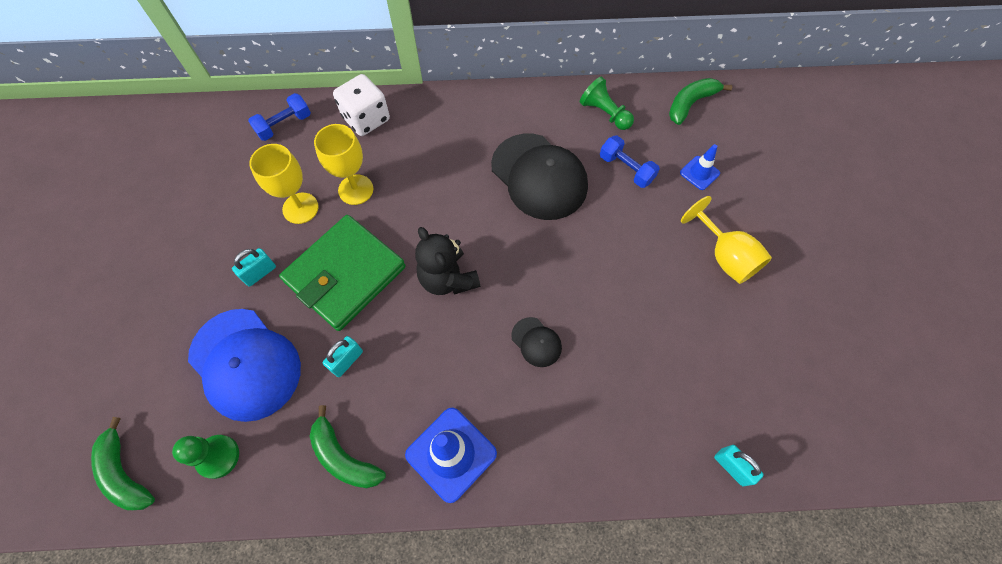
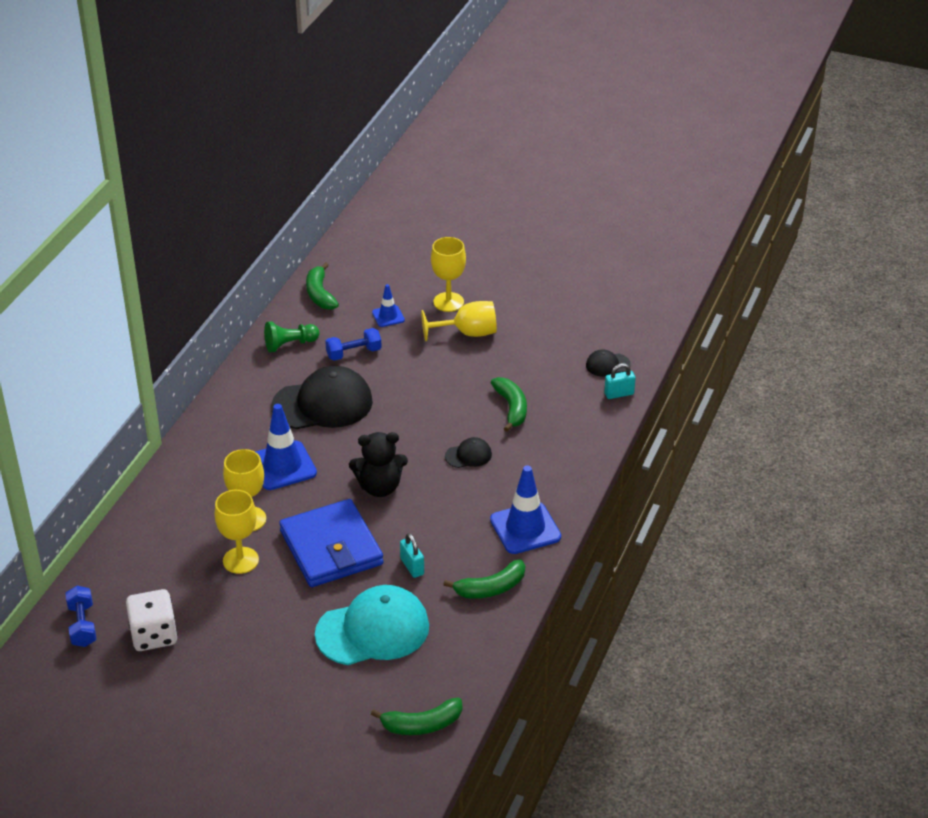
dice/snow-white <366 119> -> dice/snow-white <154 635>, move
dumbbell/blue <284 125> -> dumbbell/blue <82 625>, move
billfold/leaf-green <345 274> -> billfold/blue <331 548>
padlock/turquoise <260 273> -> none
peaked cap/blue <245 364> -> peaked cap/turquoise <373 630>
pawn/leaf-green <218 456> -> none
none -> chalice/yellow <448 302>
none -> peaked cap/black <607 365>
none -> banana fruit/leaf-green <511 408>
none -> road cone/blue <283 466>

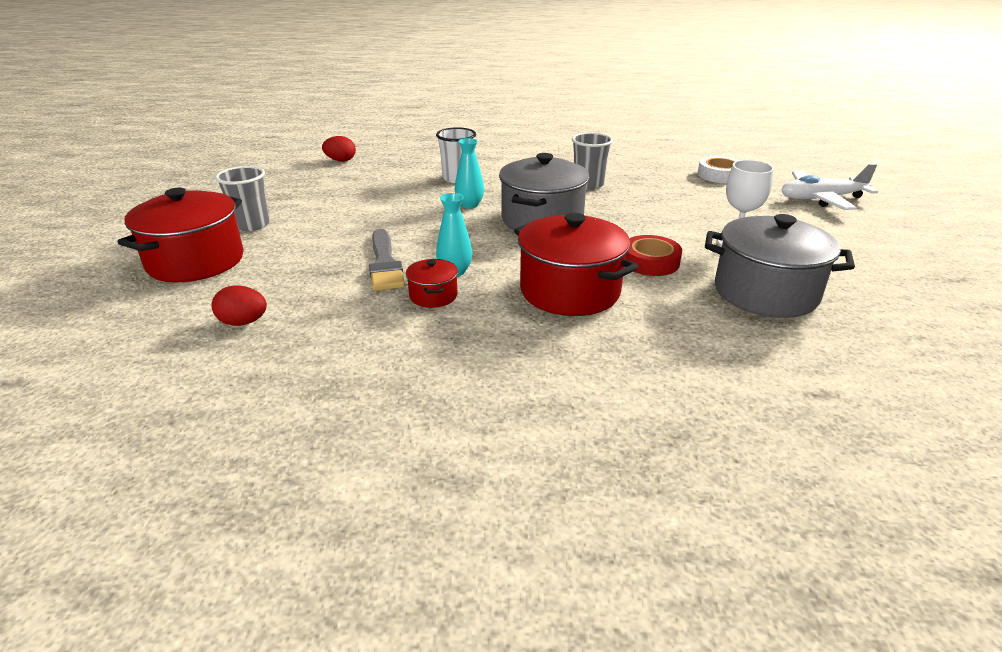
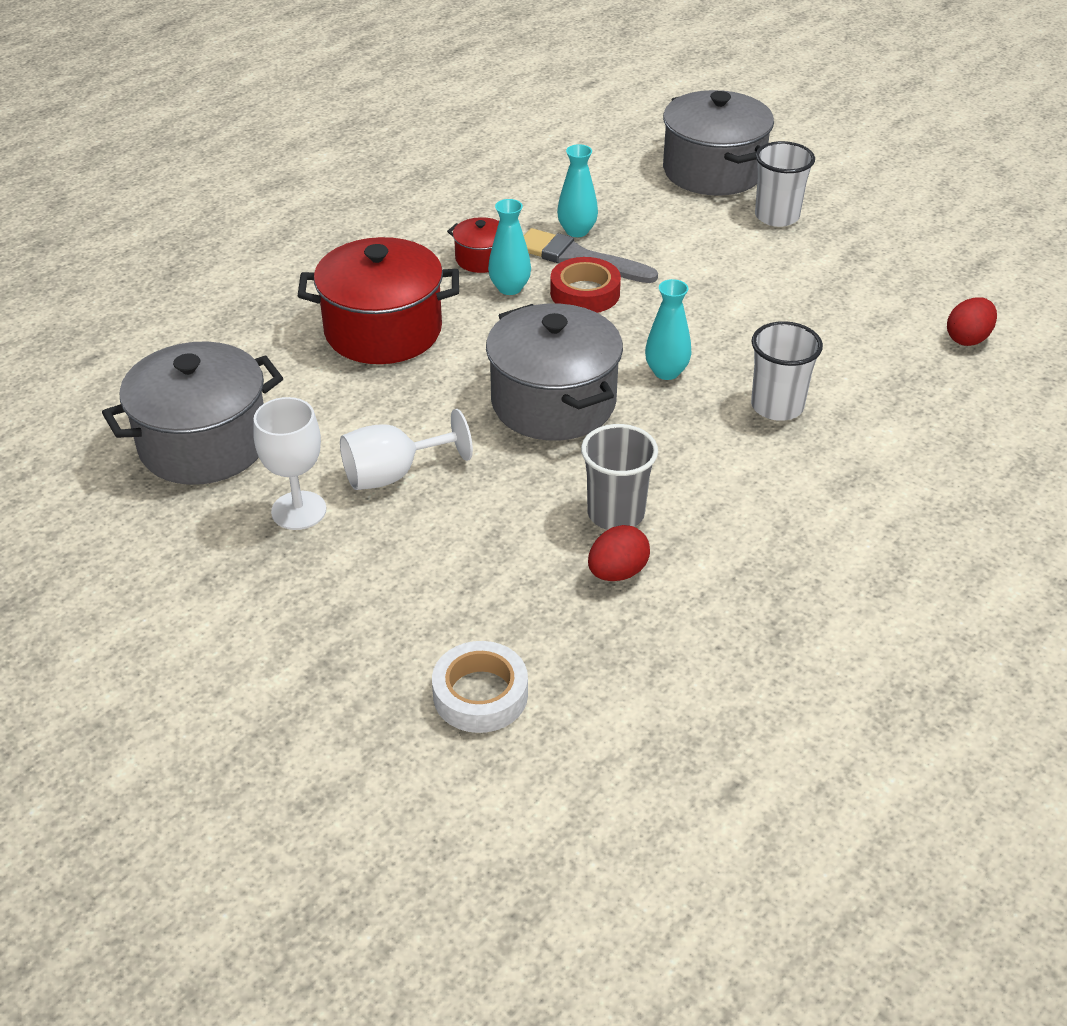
toy plane/snow-white <821 199> -> none
tumbler/grey <252 225> -> tumbler/snow-white <777 216>
cooking pot/scarlet <196 261> -> cooking pot/grey <713 171>
sticky tape/scarlet <650 262> -> sticky tape/scarlet <585 293>, move
egg shape/scarlet <243 322> -> egg shape/scarlet <617 572>, move
none -> vase/turquoise <577 231>
none -> chalice/snow-white <393 474>

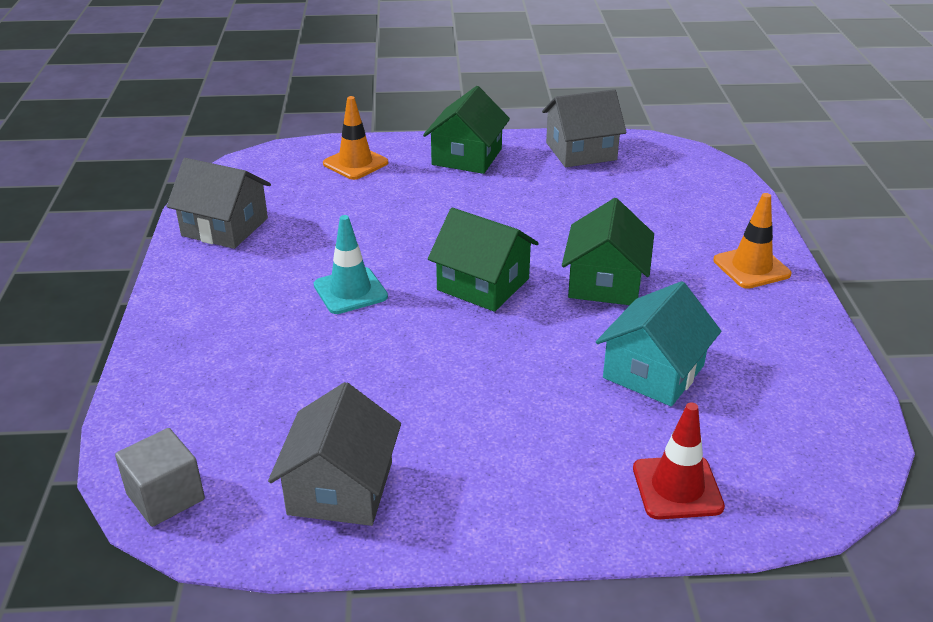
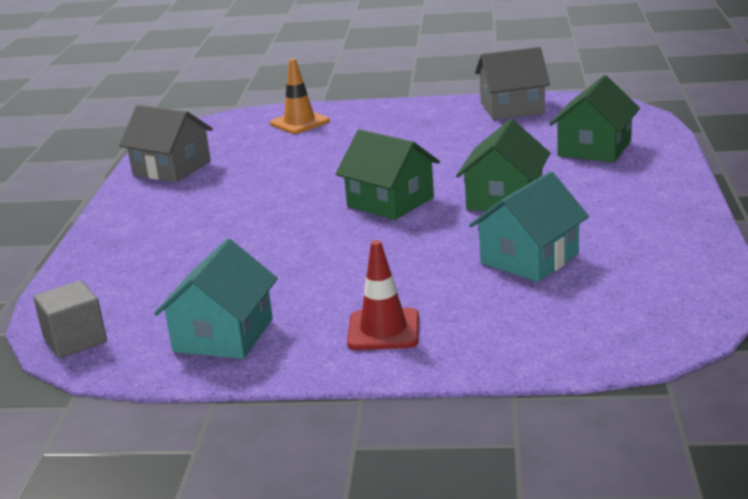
house/leaf-green <467 157> -> house/leaf-green <594 148>, move
road cone/orange-coloured <751 267> -> none
road cone/turquoise <350 291> -> none
house/grey <340 488> -> house/turquoise <223 335>
road cone/scarlet <677 488> -> road cone/scarlet <383 330>, move

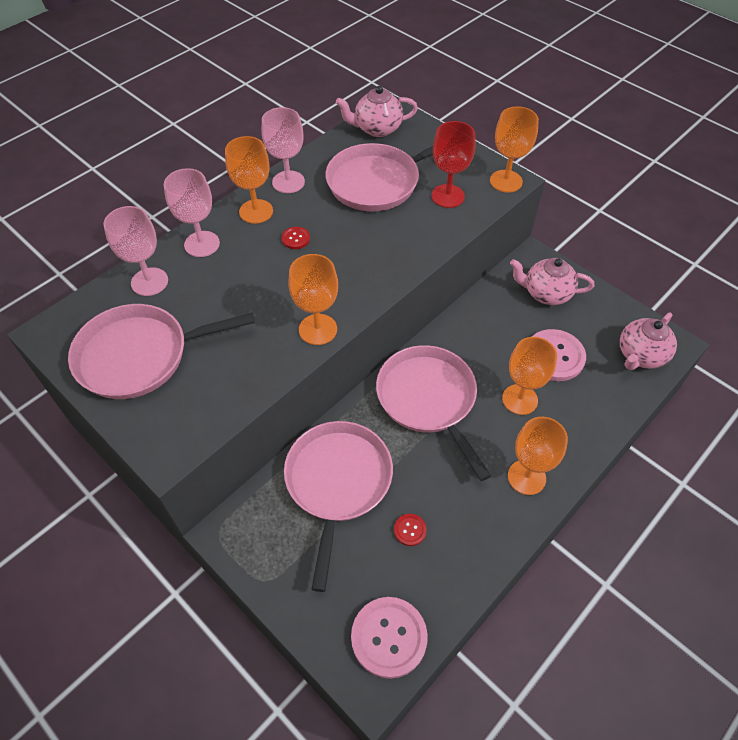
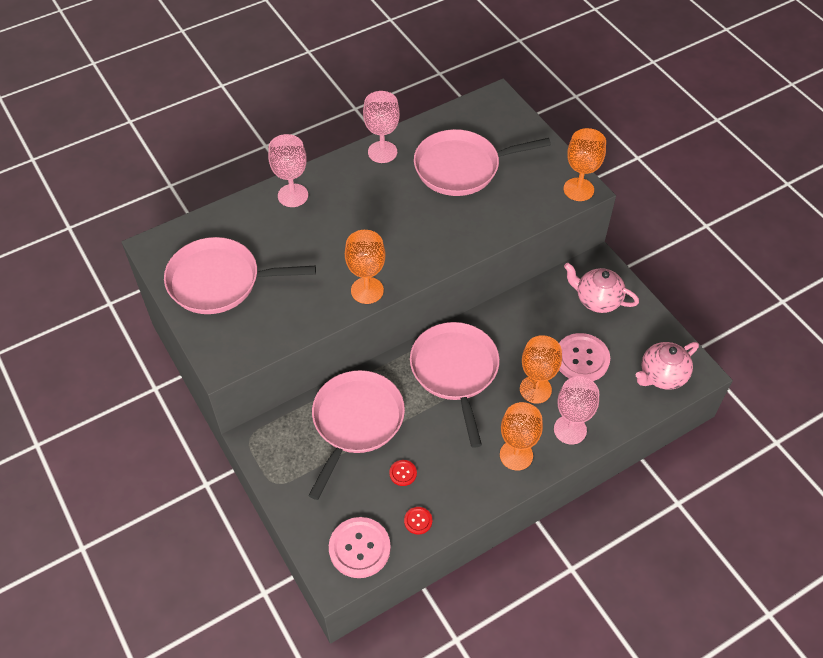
teapot/rose-pink <377 129> -> none
chalice/scarlet <447 196> -> none
chalice/orange-coloured <256 211> -> none
chalice/rose-pink <149 282> -> chalice/rose-pink <570 429>, move
button/scarlet <295 239> -> button/scarlet <418 521>, move

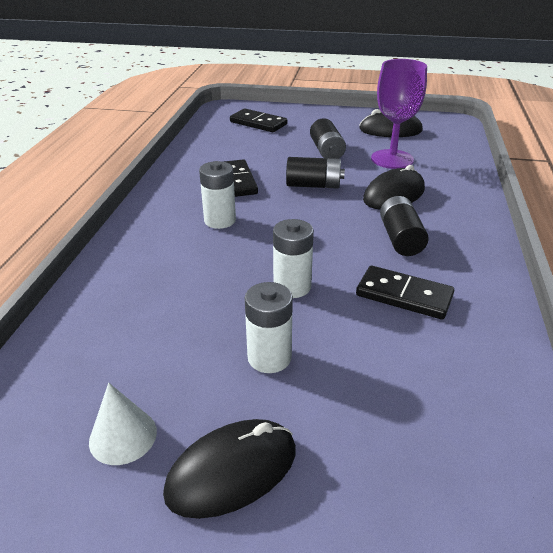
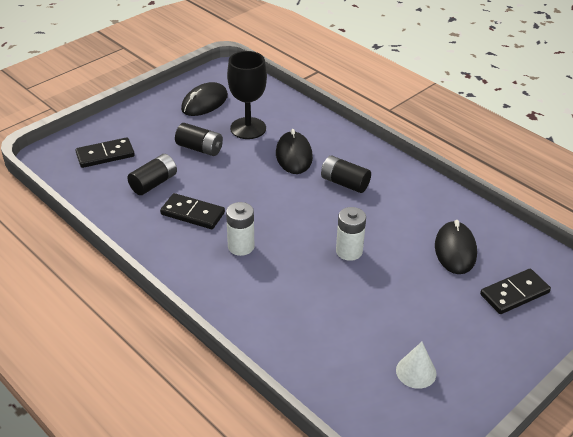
chalice/violet <392 159> -> chalice/black <248 128>
AA battery/black <313 185> -> AA battery/black <154 183>, move
domino/black <404 296> -> domino/black <514 294>, move
AA battery/snow-white <269 357> -> none
computer mouse/black <232 471> -> computer mouse/black <455 250>, move

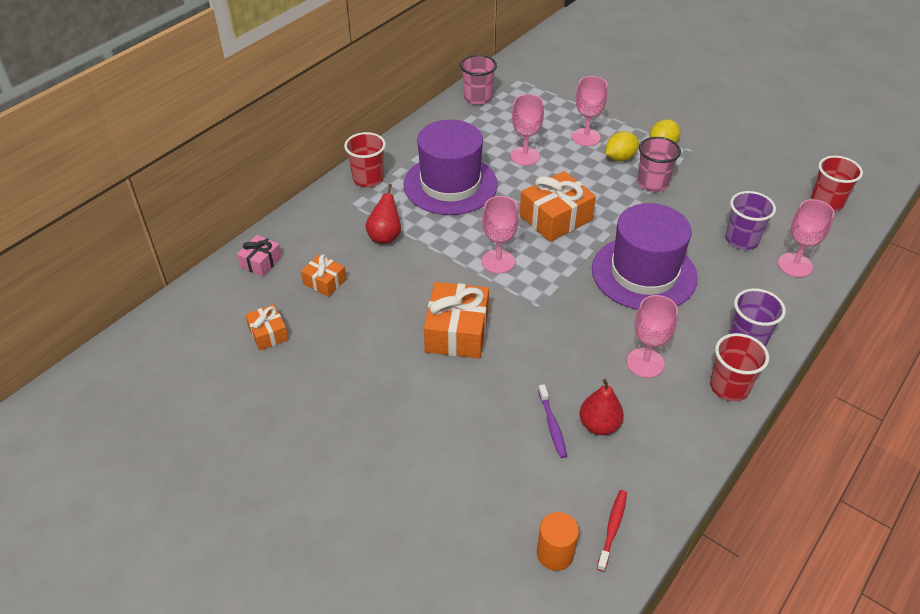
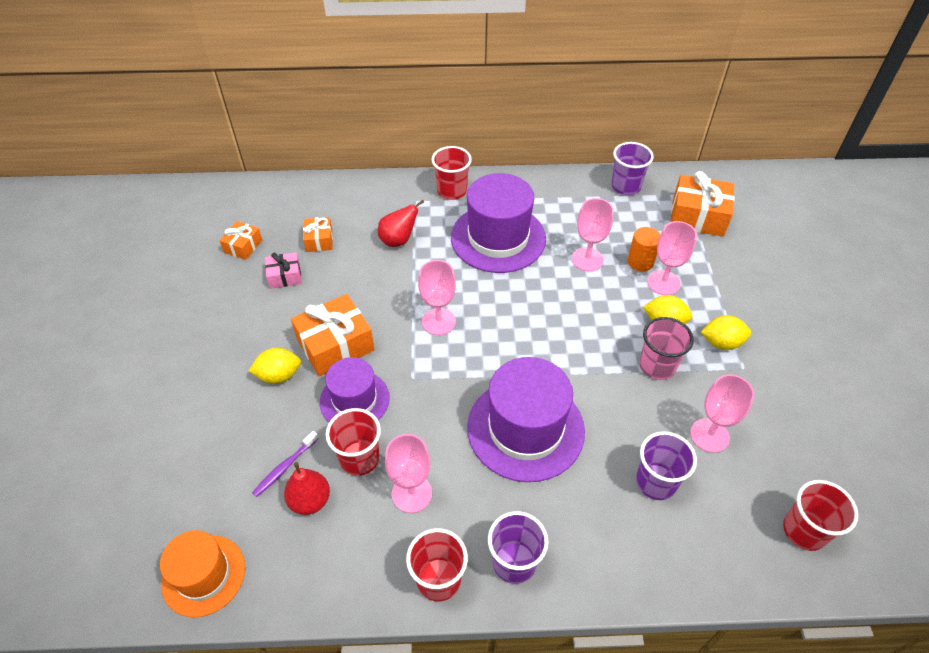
tumbler/rose-pink <477 98> -> tumbler/violet <626 186>
present/orange-coloured <555 218> -> present/orange-coloured <698 216>, move
chalice/rose-pink <795 265> -> chalice/rose-pink <709 435>, move
present/rose-pink <261 262> -> present/rose-pink <285 276>, move
tooth brush/scarlet <612 528> -> hat/orange-coloured <203 575>
cylinder/orange-coloured <555 553> -> cylinder/orange-coloured <640 262>, move
none -> lemon/yellow <279 375>
none -> hat/violet <354 400>
none -> tumbler/scarlet <359 458>

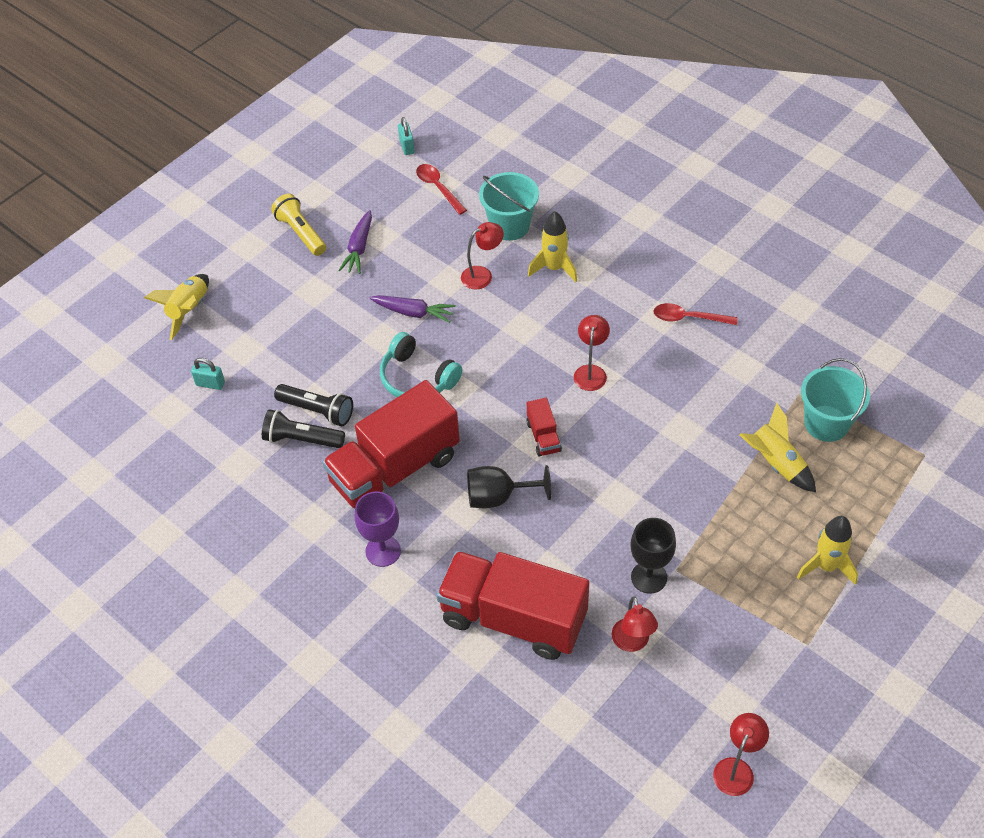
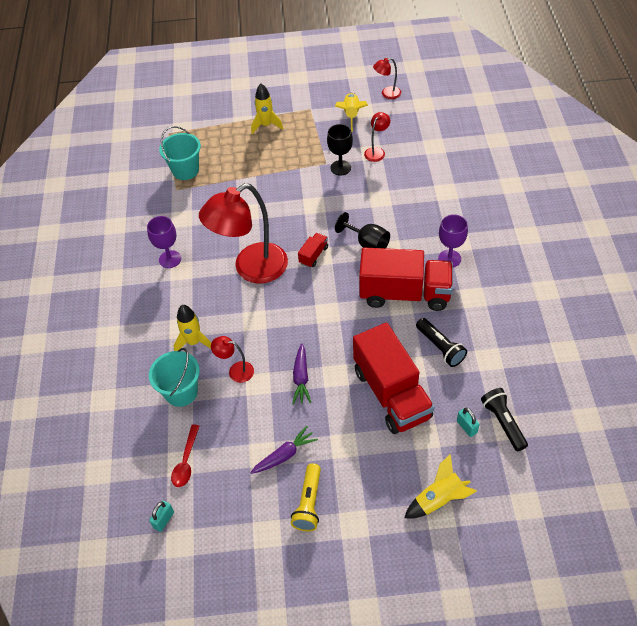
root vegetable/violet <413 313> -> root vegetable/violet <301 378>, 150 degrees counterclockwise
tablespoon/scarlet <688 318> -> chalice/violet <170 259>
desk lamp/scarlet <591 372> -> desk lamp/scarlet <251 269>, x2.30
over-ear headphones/turquoise <417 378> -> none
flashlight/black <317 411> -> flashlight/black <503 422>, move
toy rocket/yellow <775 463> -> toy rocket/yellow <351 115>, move
toy truck/scarlet <513 618> -> toy truck/scarlet <391 393>, move

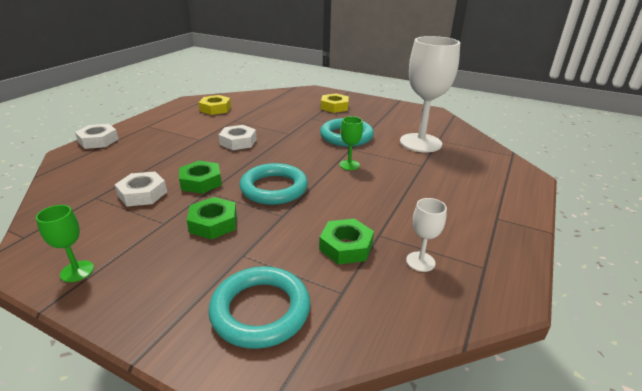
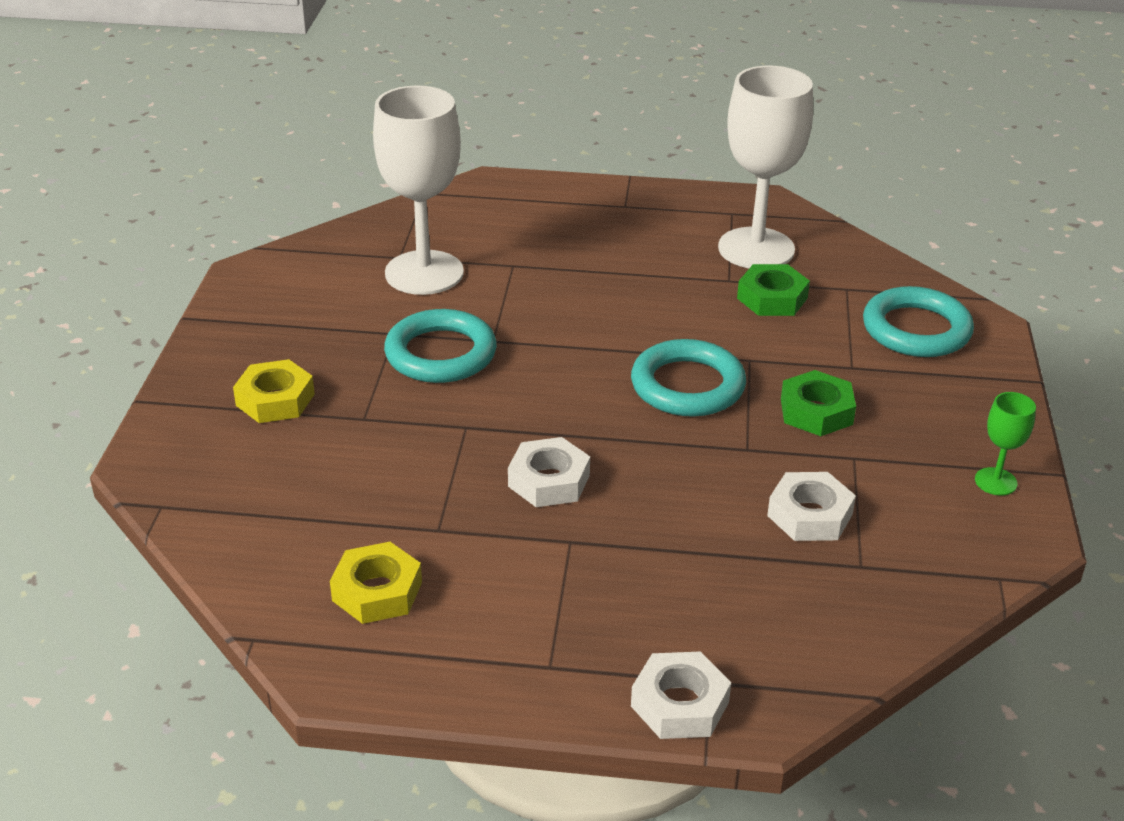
chalice/leaf-green <349 165> -> none
hexagon nut/leaf-green <201 182> -> none
chalice/snow-white <420 261> -> chalice/snow-white <756 249>, x2.27

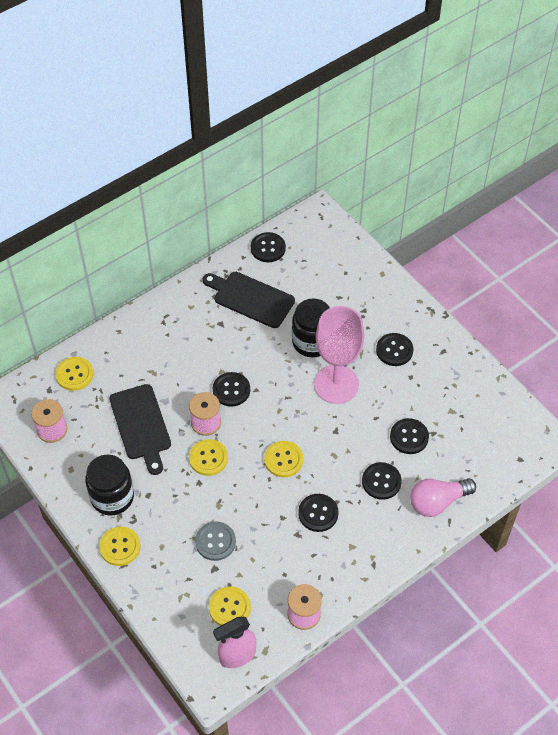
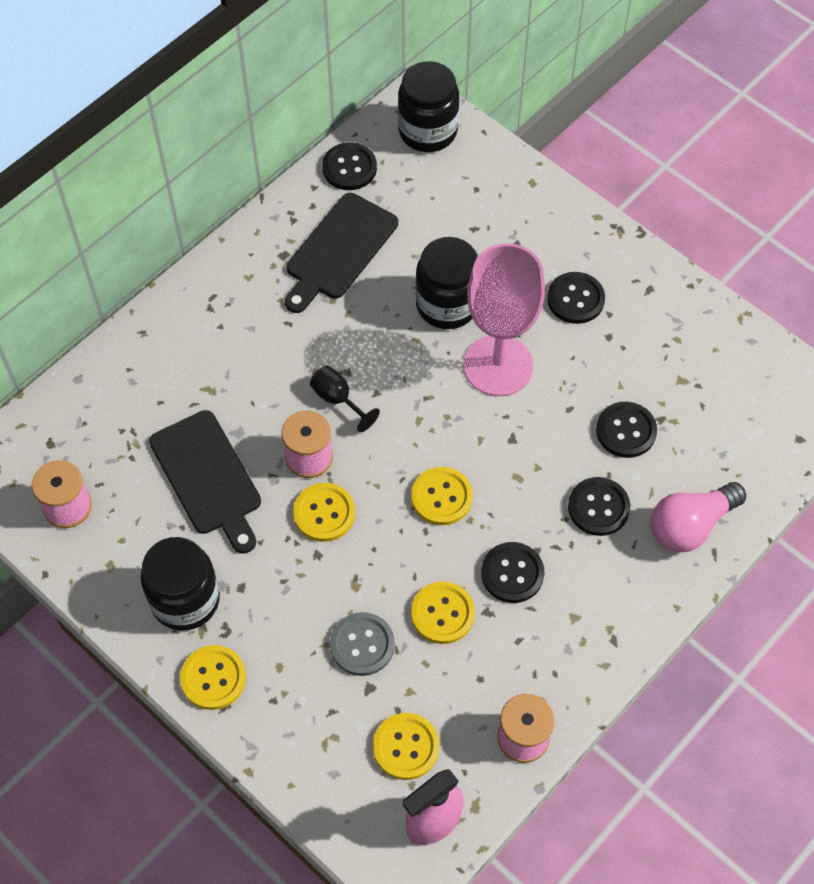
bread board/black <251 298> -> bread board/black <339 250>, 75 degrees counterclockwise
button/yellow <74 374> -> button/yellow <442 613>, move
button/black <231 390> -> chalice/black <338 399>
none -> preserve jar/black <428 131>

